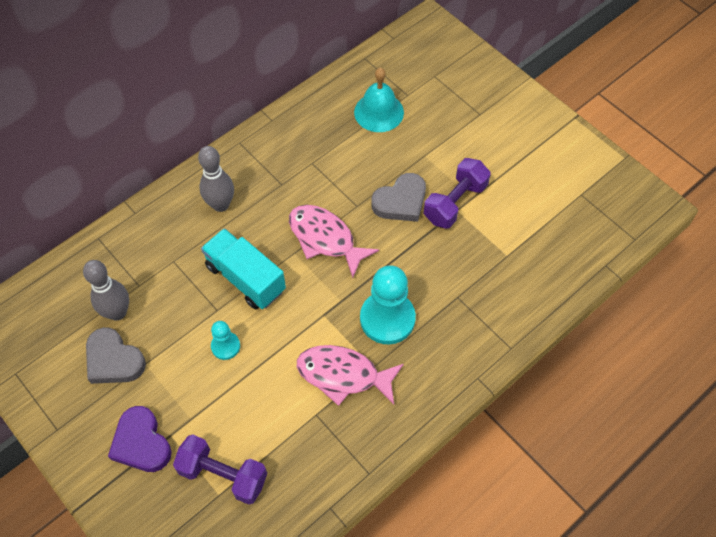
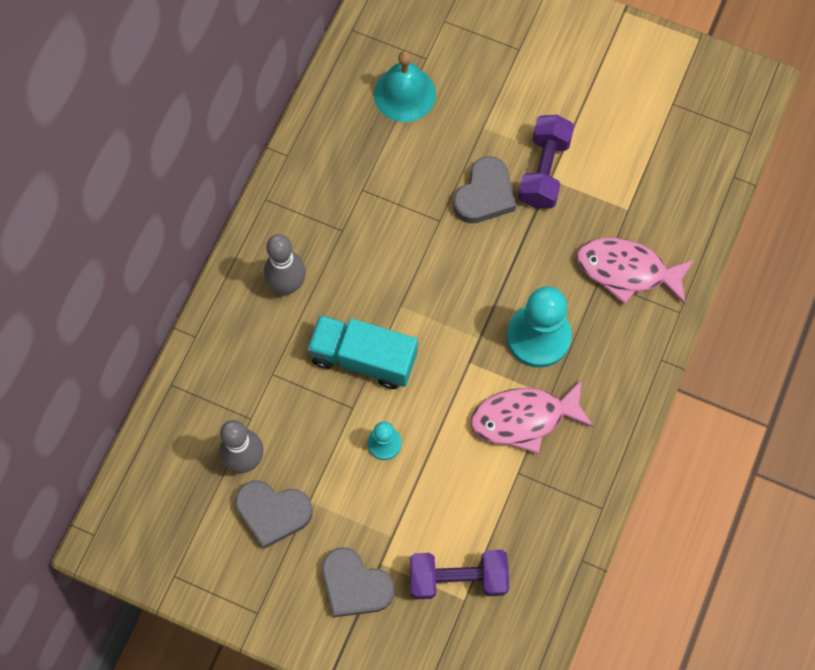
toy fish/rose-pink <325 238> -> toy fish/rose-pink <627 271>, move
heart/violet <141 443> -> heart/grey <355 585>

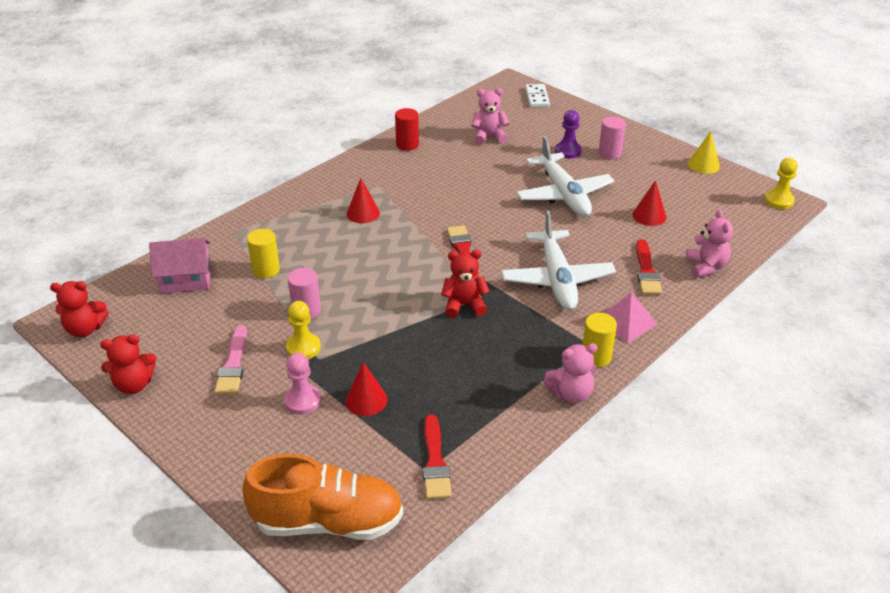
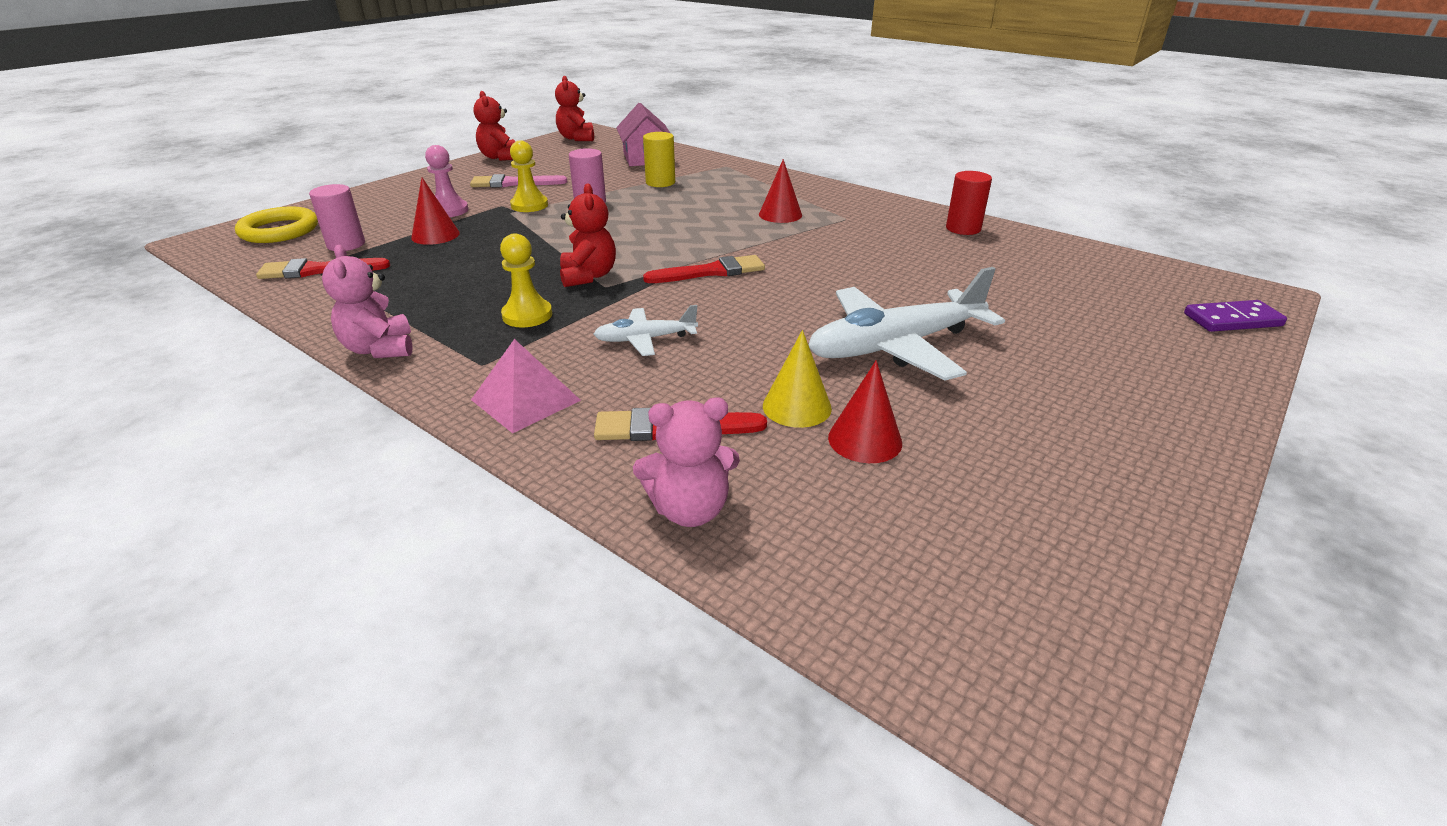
domino/snow-white <537 98> -> domino/violet <1232 320>
teddy bear/rose-pink <489 137> -> none
pawn/violet <568 151> -> none
cylinder/rose-pink <610 153> -> cylinder/rose-pink <346 244>, move
cone shape/yellow <703 165> -> cone shape/yellow <797 407>, move
pawn/yellow <779 200> -> pawn/yellow <527 315>, move
toy plane/snow-white <557 279> -> toy plane/snow-white <645 339>, x0.51
cylinder/yellow <596 357> -> none
shoe/orange-coloured <328 521> -> torus/yellow <279 230>

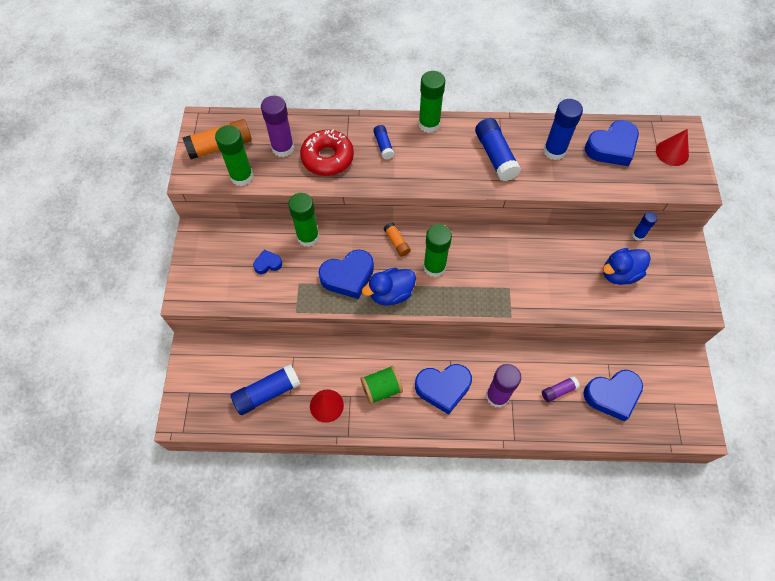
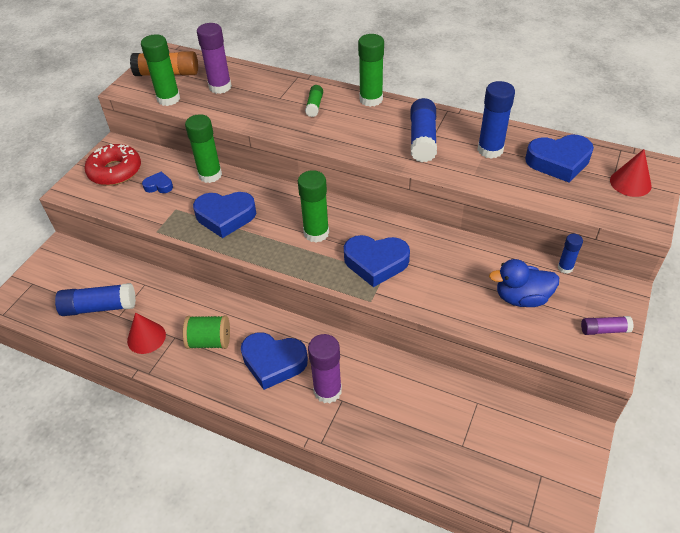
stick of glue/blue <383 146> -> stick of glue/leaf-green <314 106>
glazed donut/scarlet <327 158> -> glazed donut/scarlet <115 171>, move
stick of glue/orange-coloured <396 242> -> none
toy duck/blue <391 294> -> none
heart/blue <612 395> -> heart/blue <376 263>, move
stick of glue/violet <558 391> -> stick of glue/violet <604 330>, move

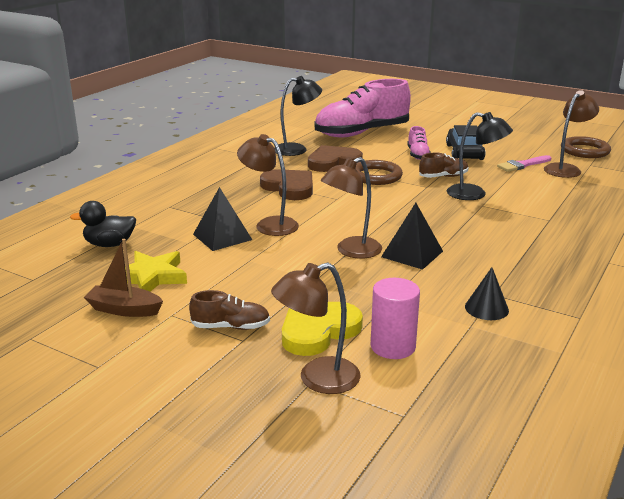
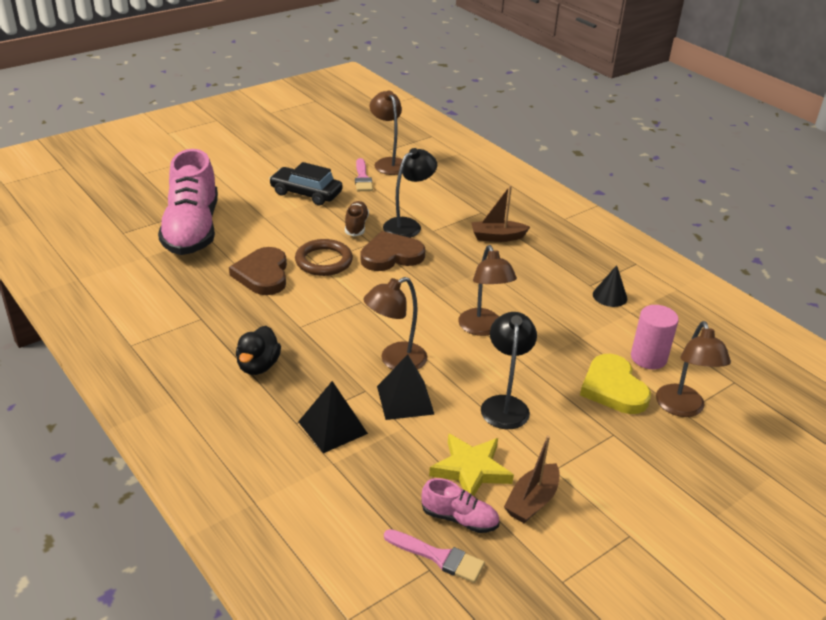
desk lamp/black <297 149> -> desk lamp/black <505 404>, move
shoe/rose-pink <418 155> -> shoe/rose-pink <459 519>, move
torus/russet <584 151> -> none
heart/russet <289 188> -> heart/russet <391 256>, move
toy duck/black <109 244> -> toy duck/black <258 366>, move
pyramid shape/black <412 254> -> pyramid shape/black <332 427>, move
shoe/russet <231 327> -> none
none -> sailboat/russet <497 237>
none -> paint brush/rose-pink <438 557>

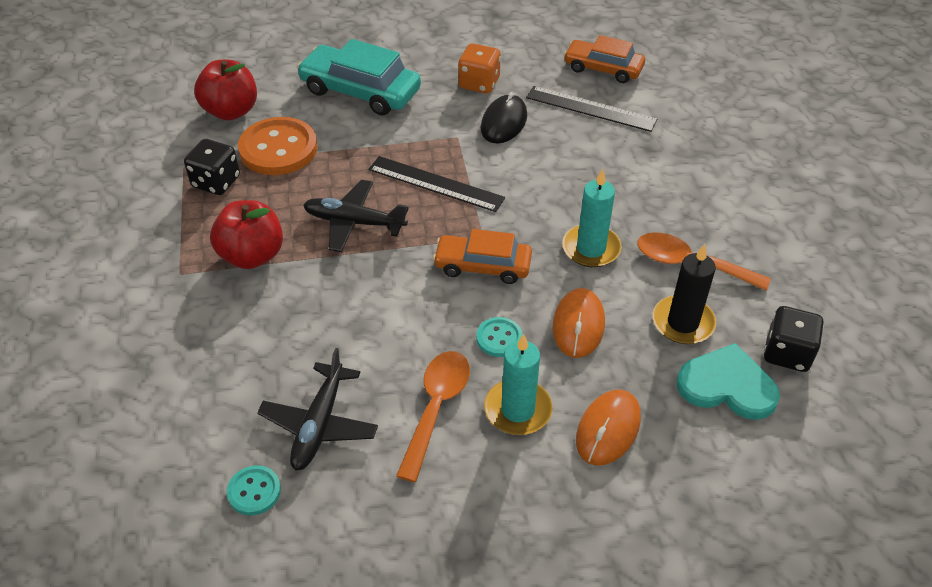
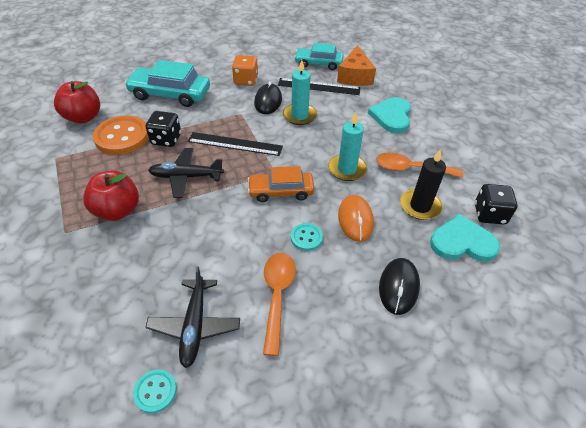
automobile/orange-coloured <603 68> -> automobile/turquoise <318 63>
dice/black <216 182> -> dice/black <166 139>, move
pillar candle/turquoise <518 410> -> pillar candle/turquoise <299 116>, move
computer mouse/orange-coloured <608 429> -> computer mouse/black <398 287>
none -> cheese wedge/orange-coloured <355 76>
none -> heart/turquoise <391 116>

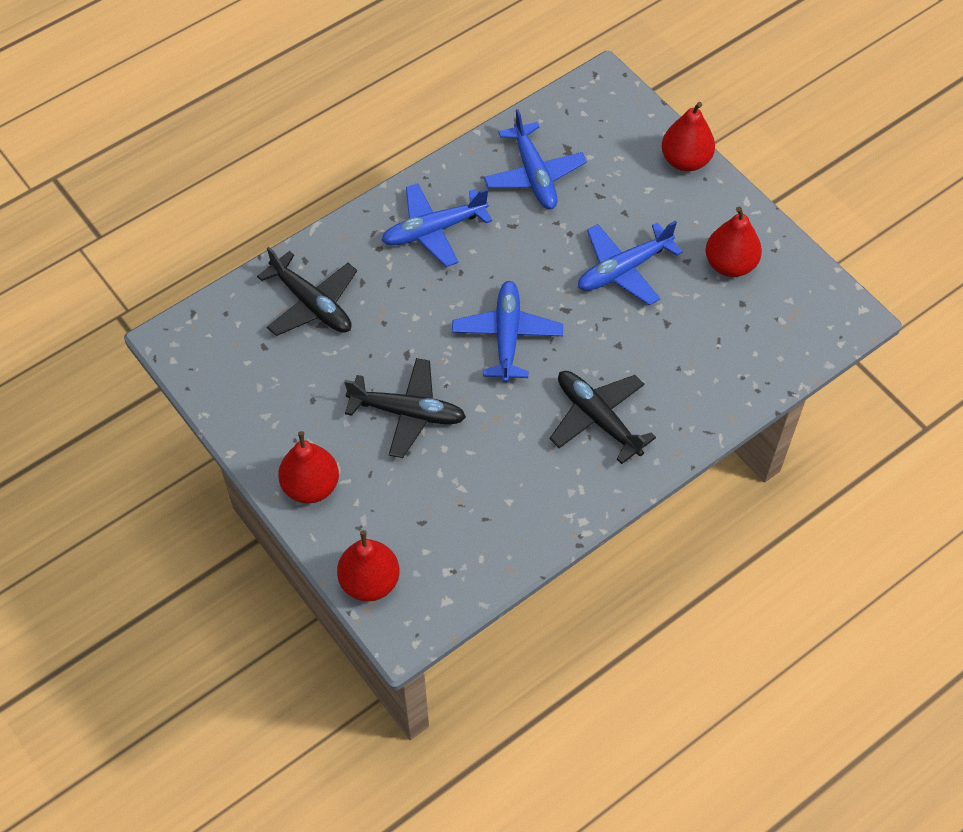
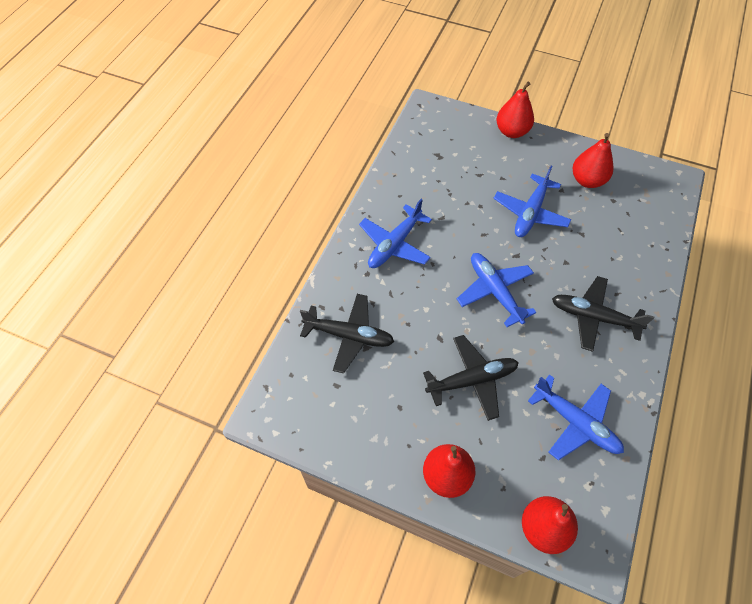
toy plane/blue <534 175> -> toy plane/blue <575 422>, move

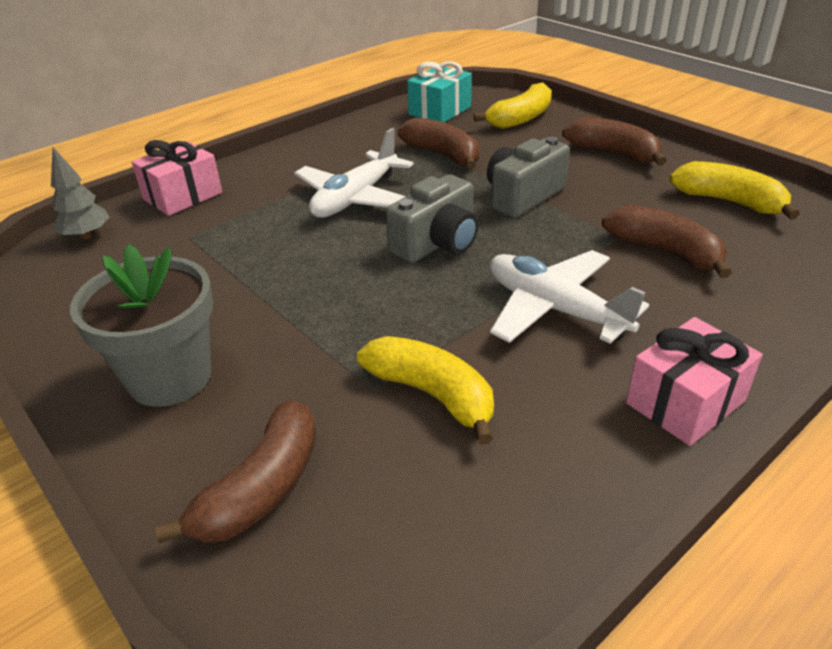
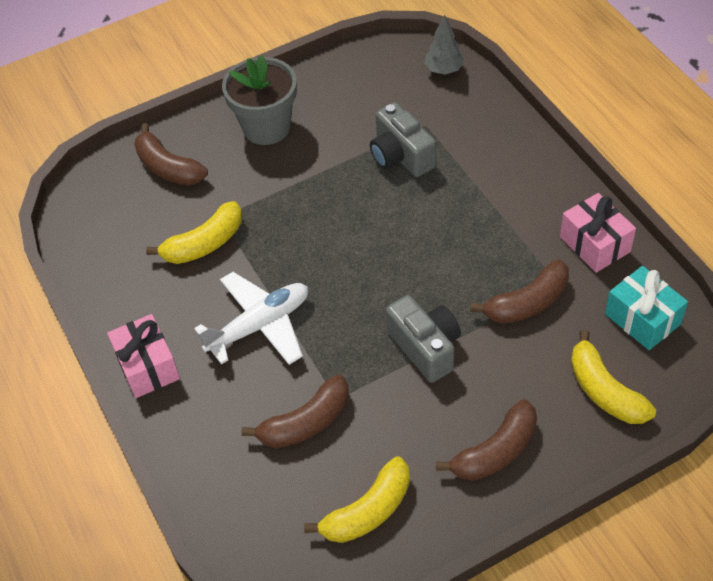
toy plane/snow-white <355 199> -> none
present/rose-pink <183 196> -> present/rose-pink <594 244>, move
compact camera/grey <437 243> -> compact camera/grey <401 156>, move

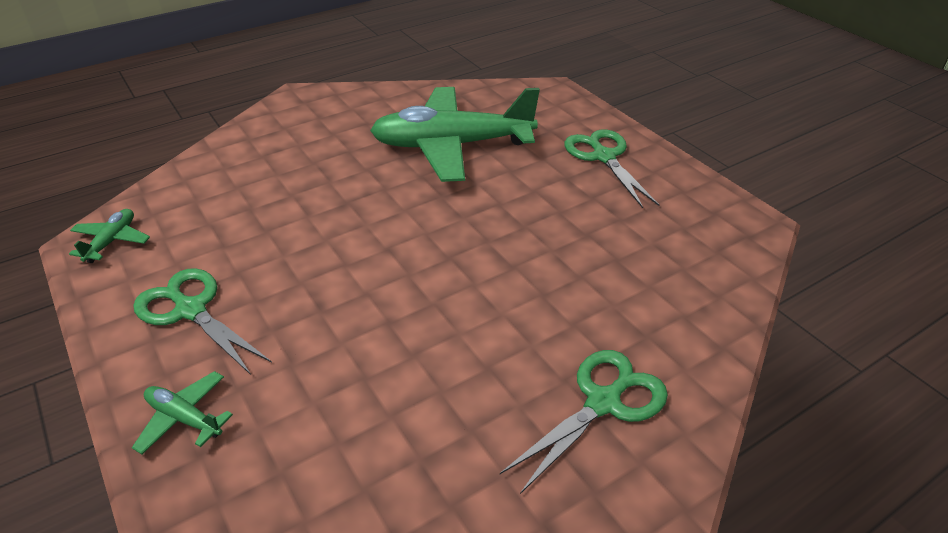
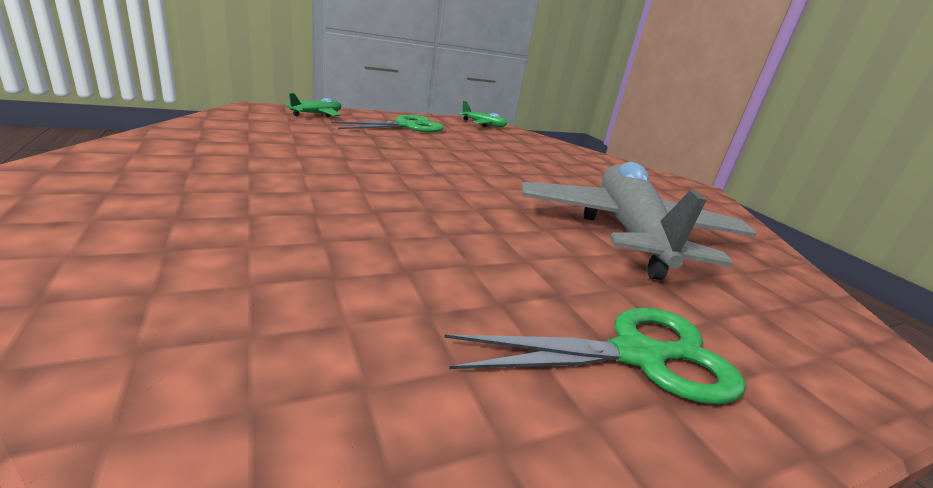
toy plane/leaf-green <452 146> -> toy plane/grey <628 232>
pair of scissors/leaf-green <603 403> -> none

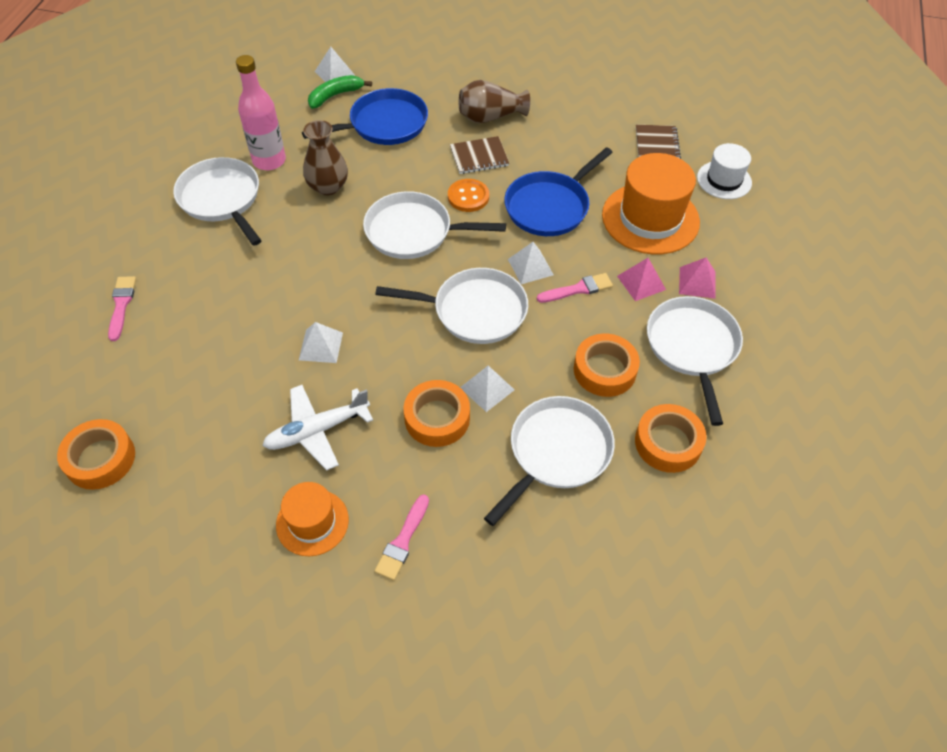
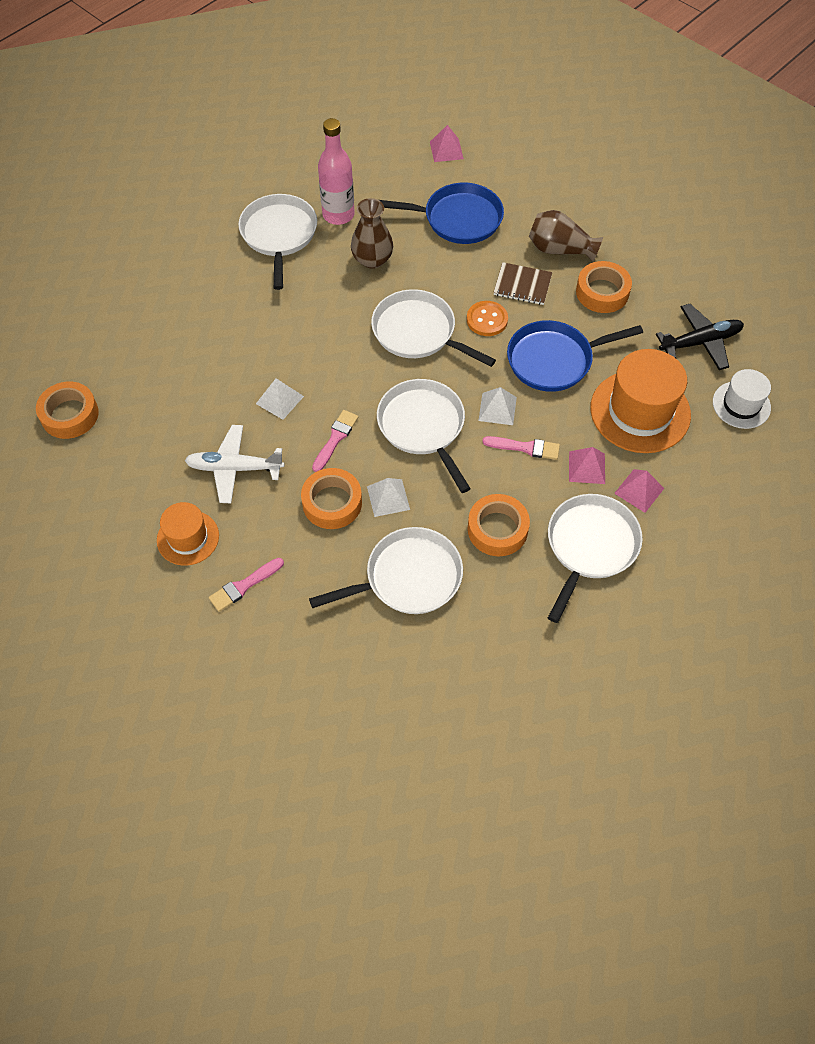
pyramid shape/snow-white <334 73> -> pyramid shape/rose-pink <446 150>
banana fruit/leaf-green <335 96> -> none
notebook/russet <657 145> -> toy plane/black <700 342>
pan/snow-white <475 311> -> pan/snow-white <423 426>, 150 degrees counterclockwise
paint brush/rose-pink <121 305> -> paint brush/rose-pink <335 438>, move
sticky tape/orange-coloured <668 443> -> sticky tape/orange-coloured <602 292>, move

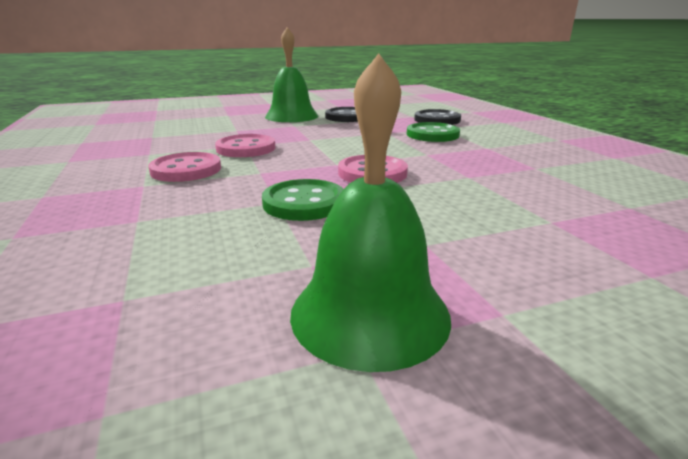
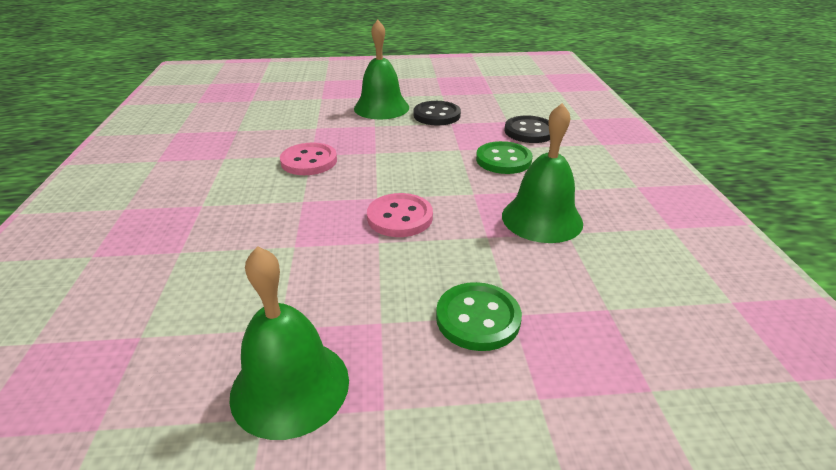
button/rose-pink <186 170> -> none
button/leaf-green <304 203> -> button/leaf-green <478 318>, move
none -> school bell/leaf-green <542 218>

